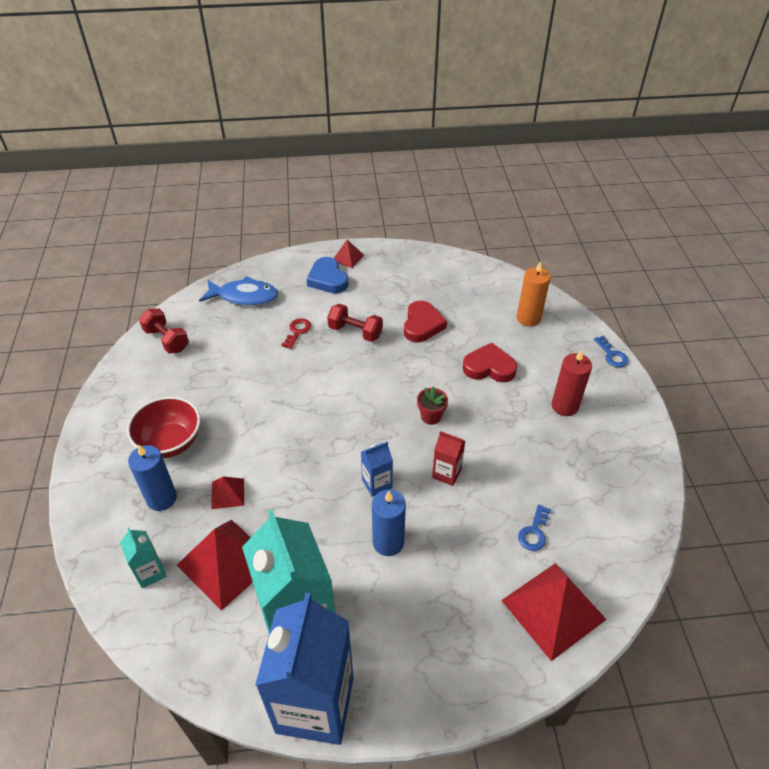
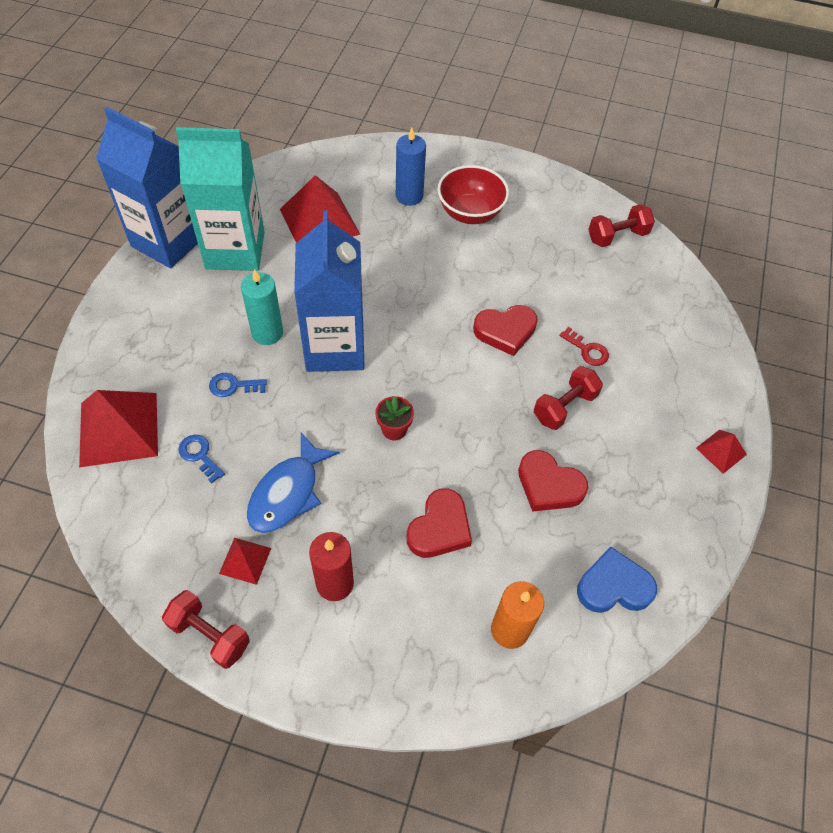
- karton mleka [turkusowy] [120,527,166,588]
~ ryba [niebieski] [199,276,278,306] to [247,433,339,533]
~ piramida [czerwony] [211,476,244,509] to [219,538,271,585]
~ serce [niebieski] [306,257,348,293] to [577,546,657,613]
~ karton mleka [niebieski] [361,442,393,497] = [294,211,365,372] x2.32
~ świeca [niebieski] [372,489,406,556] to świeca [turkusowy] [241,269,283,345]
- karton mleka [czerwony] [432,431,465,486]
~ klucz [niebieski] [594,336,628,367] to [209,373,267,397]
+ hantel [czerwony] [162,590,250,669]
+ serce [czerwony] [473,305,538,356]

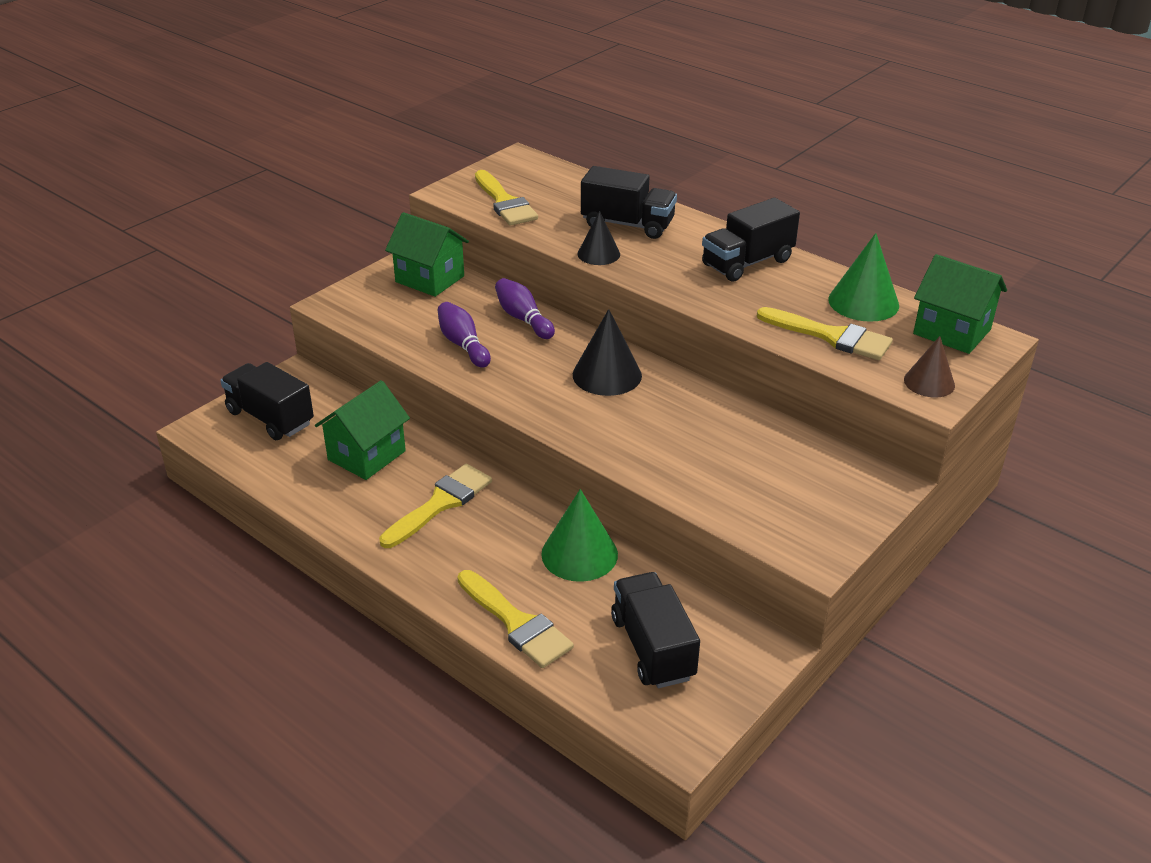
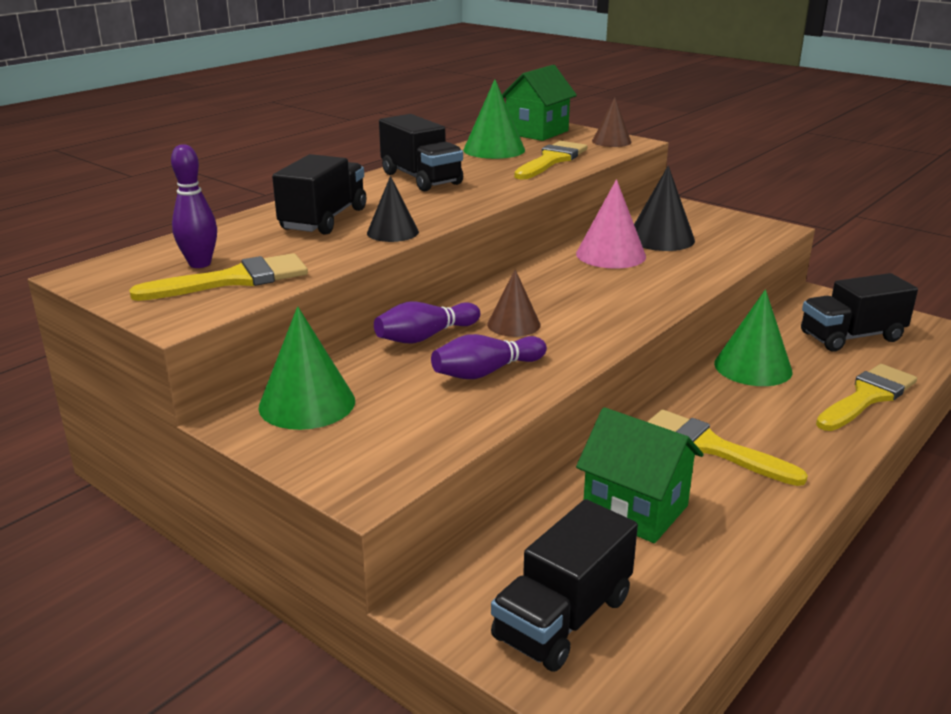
~ domek [zielony] [385,212,469,297] to stożek [zielony] [258,306,355,430]
~ stożek [czarny] [573,309,642,396] to [634,166,695,251]
+ kręgiel [fioletowy] [171,144,217,268]
+ stożek [brązowy] [487,269,541,337]
+ stożek [różowy] [576,179,646,269]

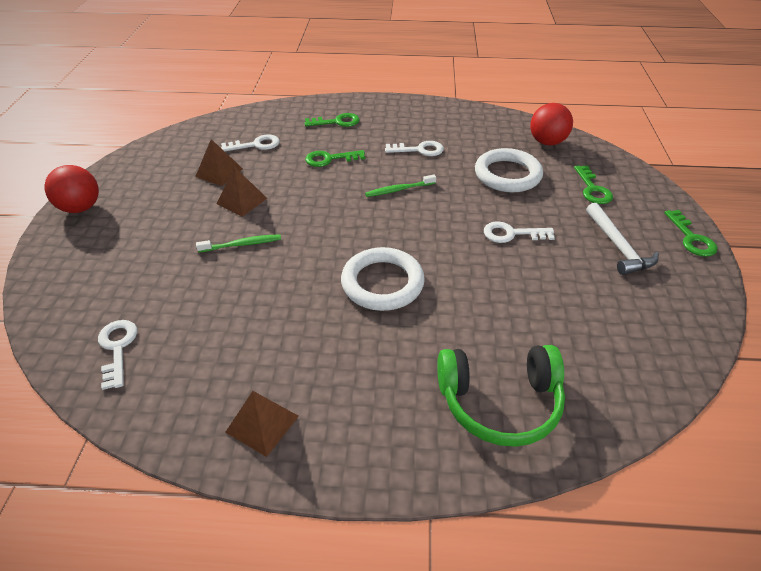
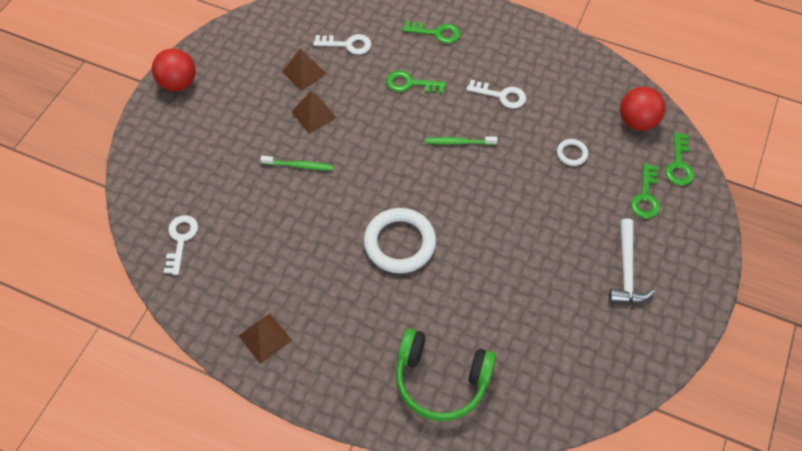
~ pierścień [biały] [475,148,543,192] = [557,139,588,166] x0.46
- klucz [biały] [484,222,555,243]
~ klucz [zielony] [664,210,717,257] to [665,133,694,186]

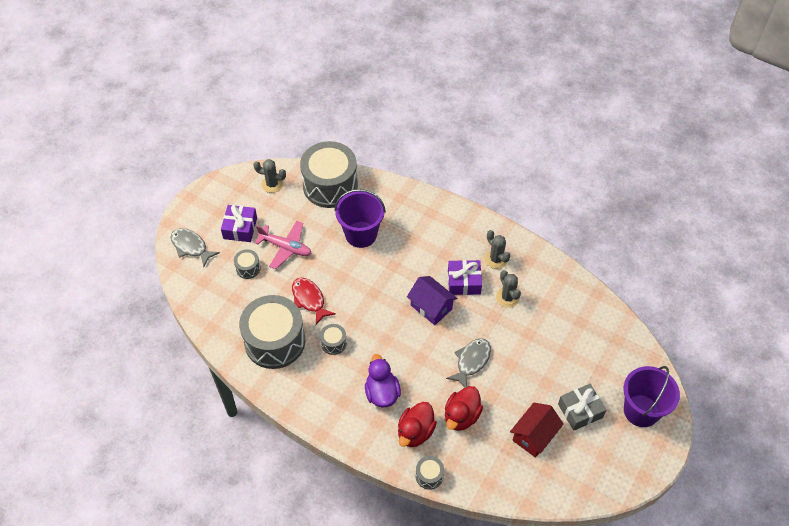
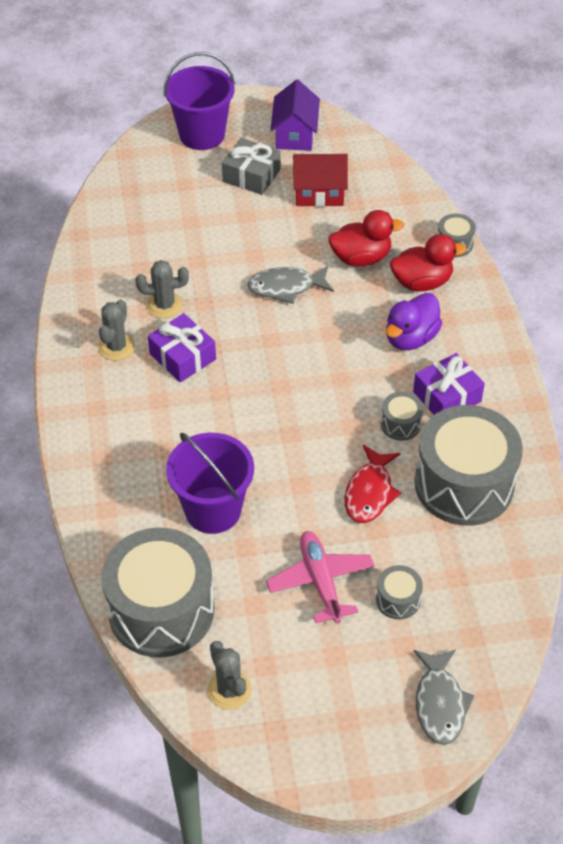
~ prezent [fioletowy] [221,205,257,242] to [413,353,485,415]
~ domek [fioletowy] [407,276,457,325] to [270,80,320,151]
~ kaktus [szary] [496,270,521,308] = [135,260,189,318] 60 degrees clockwise

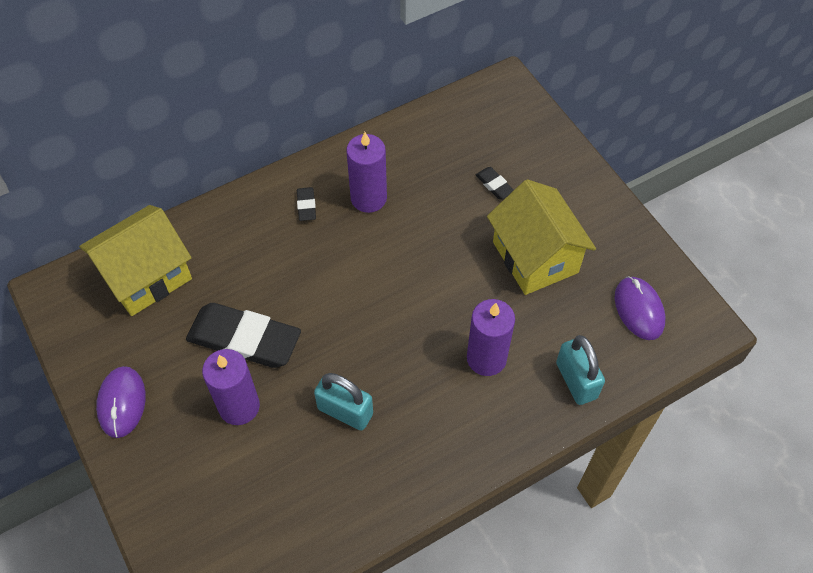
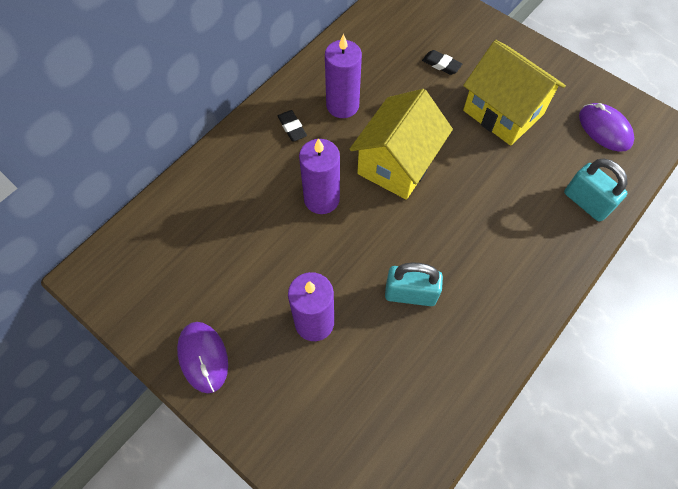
~ domek [żółty] [79,205,192,316] to [350,89,453,200]
- gumka do mazania [czarny] [186,303,301,368]
~ świeca [fioletowy] [467,299,515,376] to [299,138,340,214]

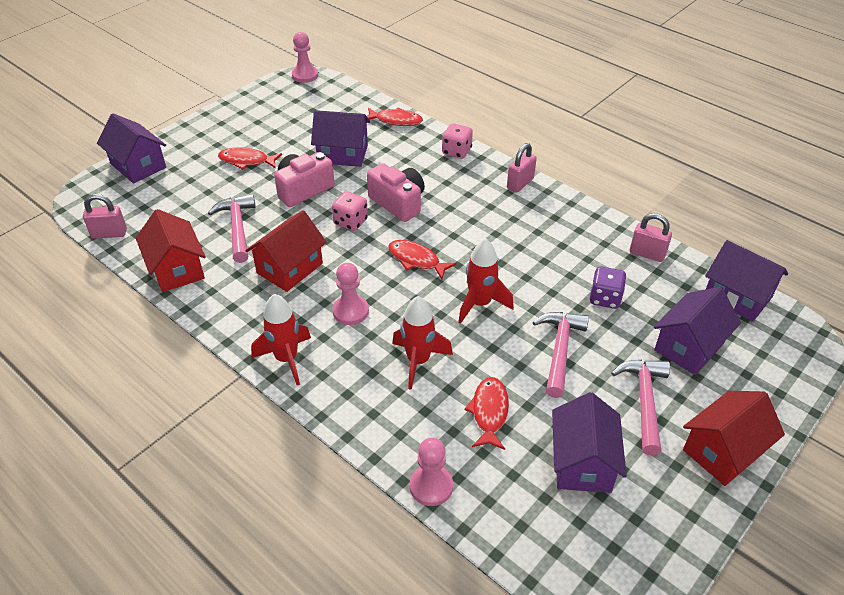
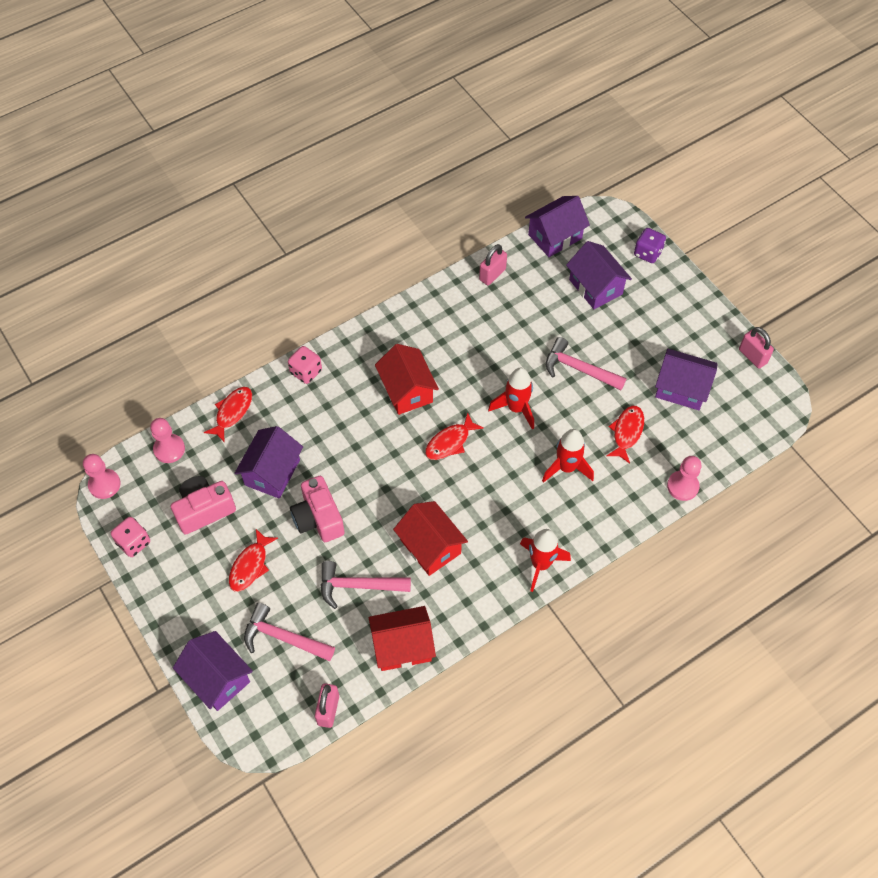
~ domek [fioletowy] [97,113,166,184] = [173,631,253,711] 75 degrees clockwise
~ kostka do gry [różowy] [332,191,368,231] to [111,517,150,557]
~ pionek [różowy] [332,263,369,325] to [150,418,185,463]
~ aparat fotograficzny [różowy] [367,163,425,222] to [171,476,236,535]
~ ryba [czerwony] [464,377,509,450] = [607,406,644,464] 90 degrees clockwise
~ kłódka [różowy] [507,143,537,192] to [739,327,774,369]
~ kostka do gry [fioletowy] [590,267,627,309] to [634,228,666,263]
~ młotek [różowy] [611,360,670,455] to [244,603,335,661]
~ domek [czerwony] [683,391,785,486] to [375,344,439,415]

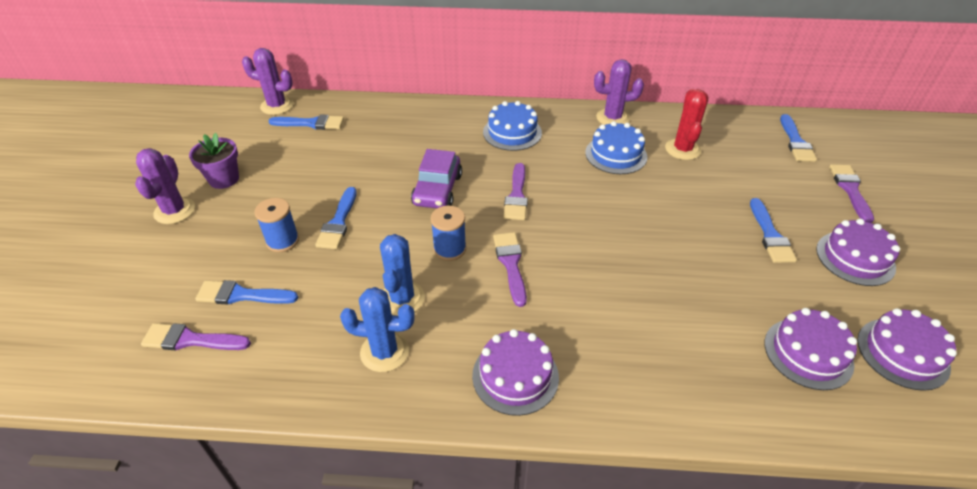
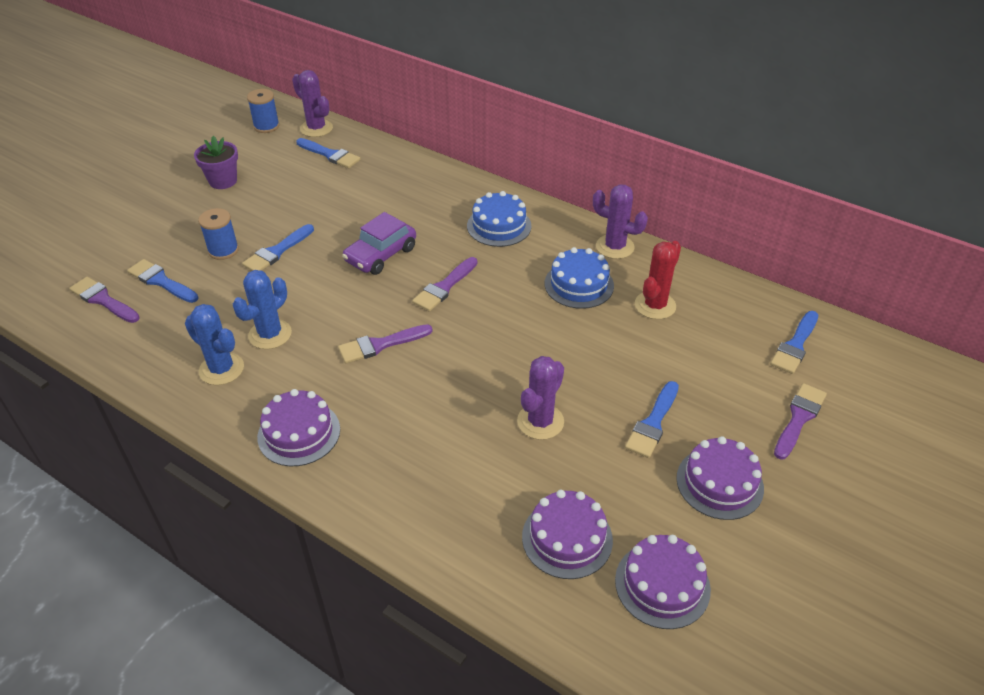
~ kaktus [fioletowy] [135,148,195,224] to [517,356,564,440]
~ szpulka [niebieski] [431,206,466,261] to [247,89,280,133]
~ pędzel [fioletowy] [493,232,527,307] = [338,324,432,364] 135 degrees counterclockwise

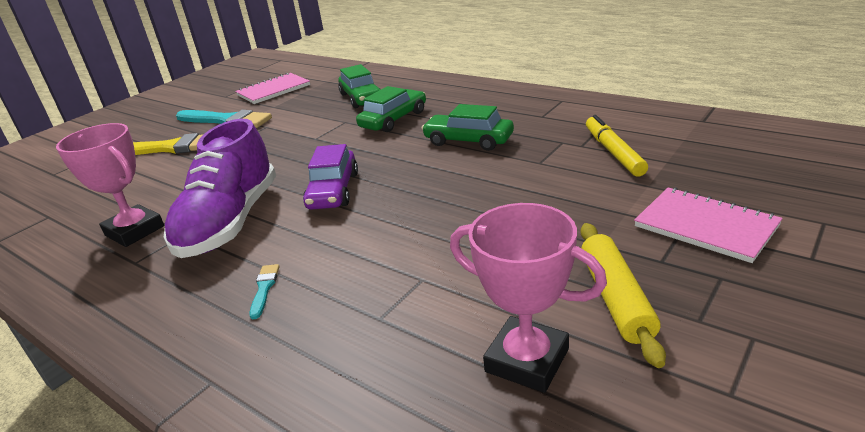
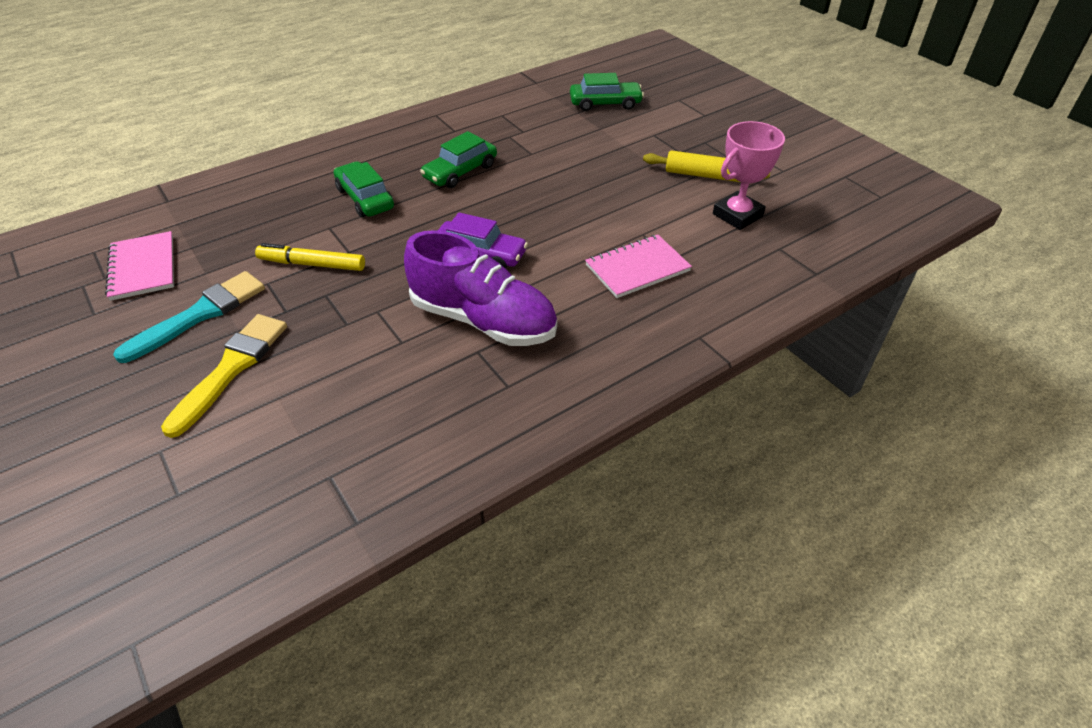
- puchar [różowy] [56,123,164,247]
- pędzel [turkusowy] [249,264,280,319]
~ samochód [zielony] [338,64,381,108] to [570,73,644,111]
~ flamaster [żółty] [586,115,648,177] to [255,243,365,271]
~ zeszyt [różowy] [634,187,783,263] to [585,235,692,298]

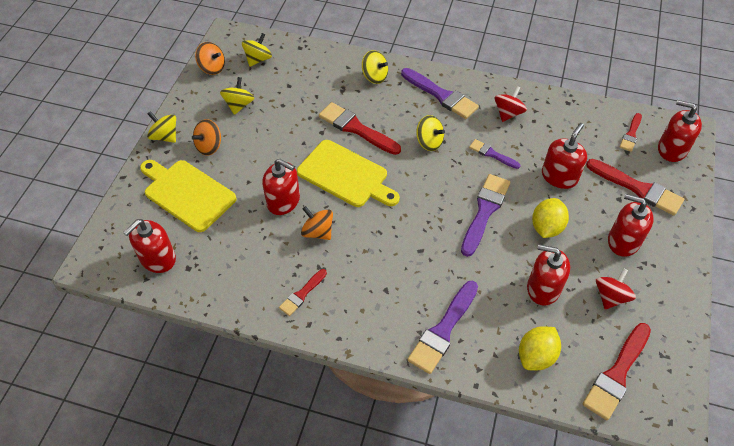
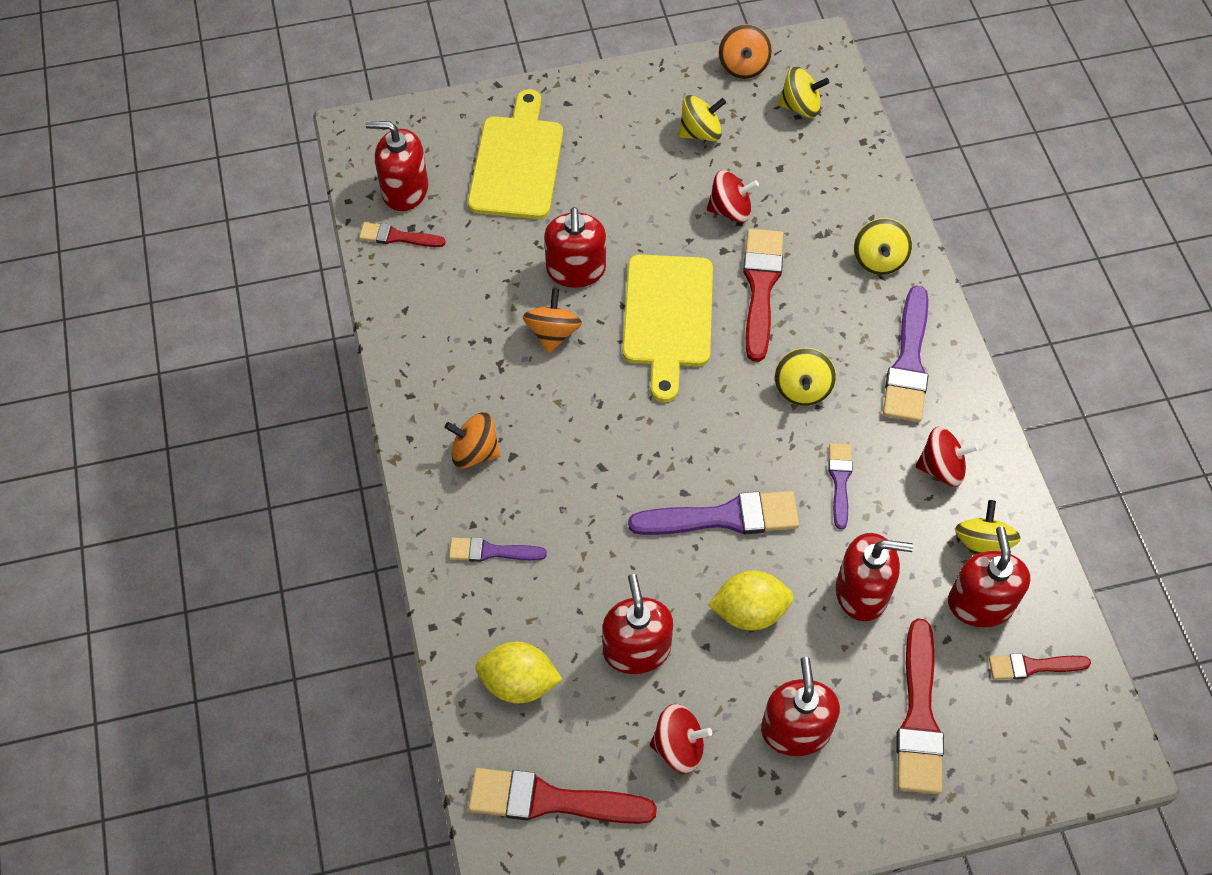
~ bączek [żółty] [147,111,176,143] to [955,500,1021,556]
~ bączek [pomarańczowy] [192,119,221,156] to [444,412,501,468]
~ pędzel [czerwony] [279,269,327,316] to [359,222,446,247]
~ pędzel [fioletowy] [408,281,478,374] = [449,537,547,562] x0.57
~ dozownik mydła [czerwony] [658,100,702,162] to [948,526,1030,627]
+ bączek [czerwony] [707,170,759,223]

